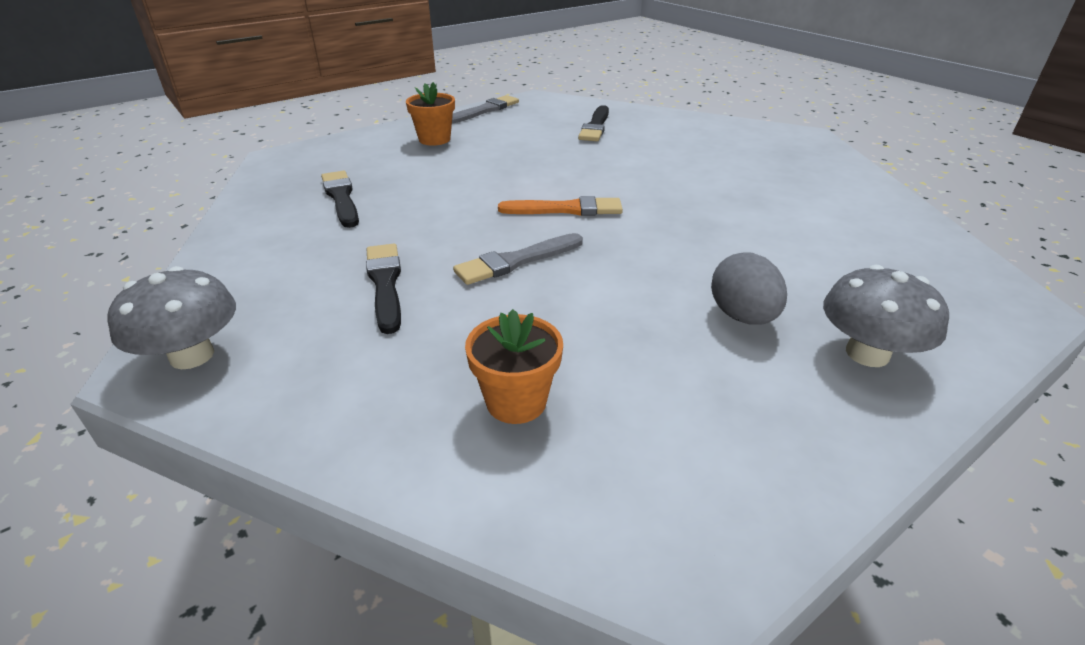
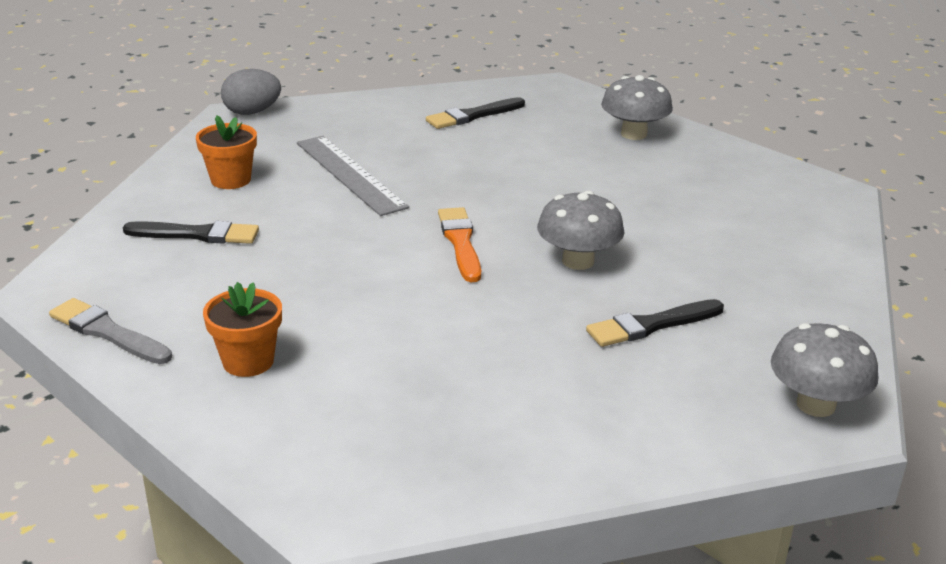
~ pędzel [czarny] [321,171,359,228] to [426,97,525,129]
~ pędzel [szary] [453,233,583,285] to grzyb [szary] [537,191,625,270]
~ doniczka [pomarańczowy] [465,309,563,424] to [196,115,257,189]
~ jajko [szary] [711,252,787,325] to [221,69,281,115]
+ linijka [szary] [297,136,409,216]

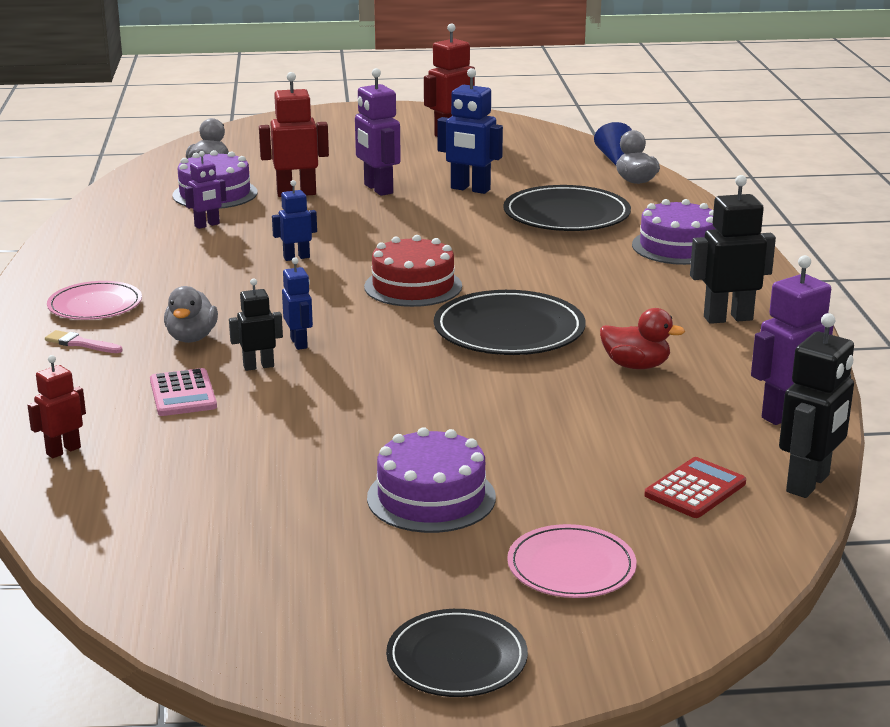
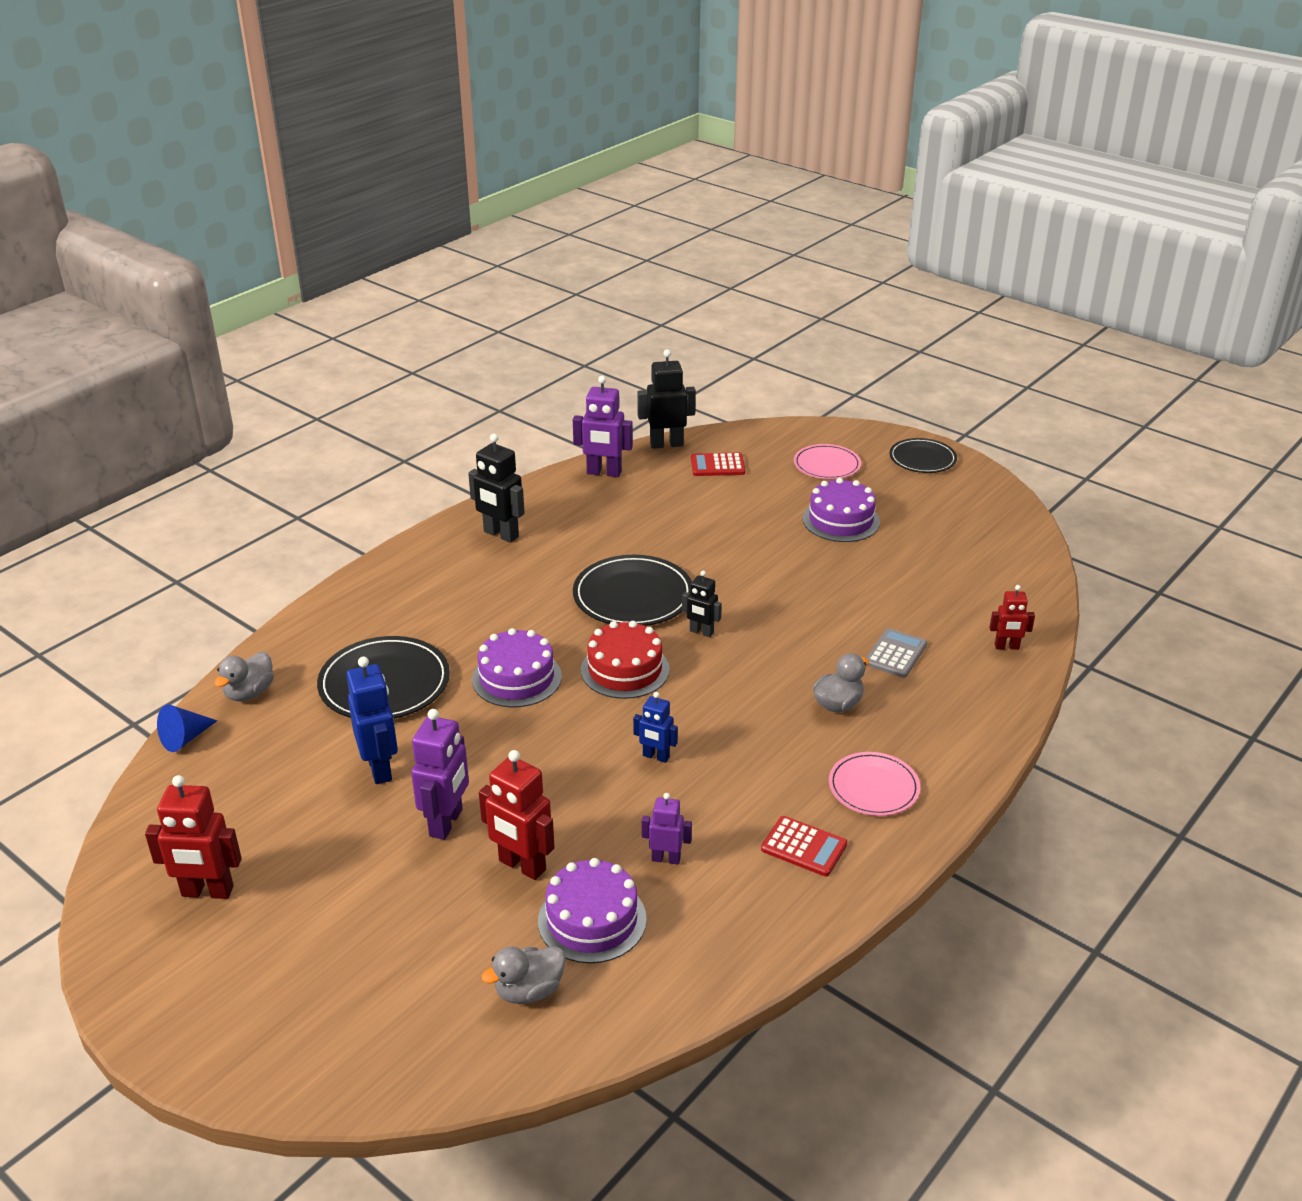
- pędzel [różowy] [45,330,123,353]
~ kalkulator [różowy] [150,368,217,416] to kalkulator [szary] [866,628,927,678]
~ robot [czarny] [229,278,283,371] to [682,571,722,637]
- robot [niebieski] [282,257,313,350]
- kaczka [czerwony] [600,308,685,369]
~ tort [fioletowy] [632,199,716,265] to [472,628,562,707]
+ kalkulator [czerwony] [761,816,847,876]

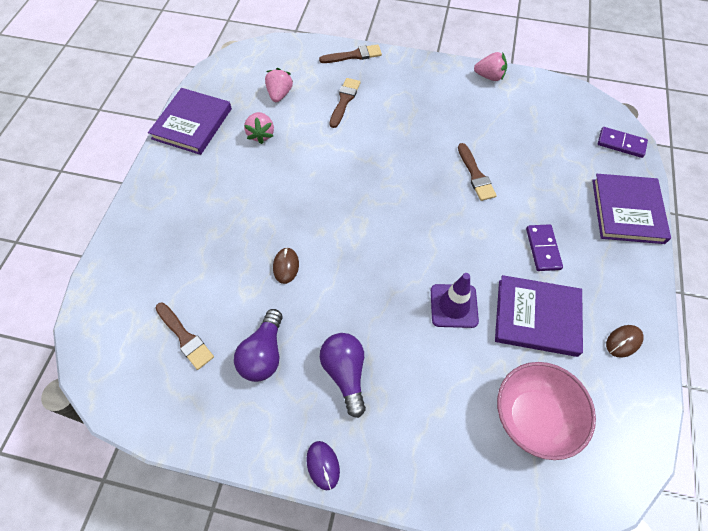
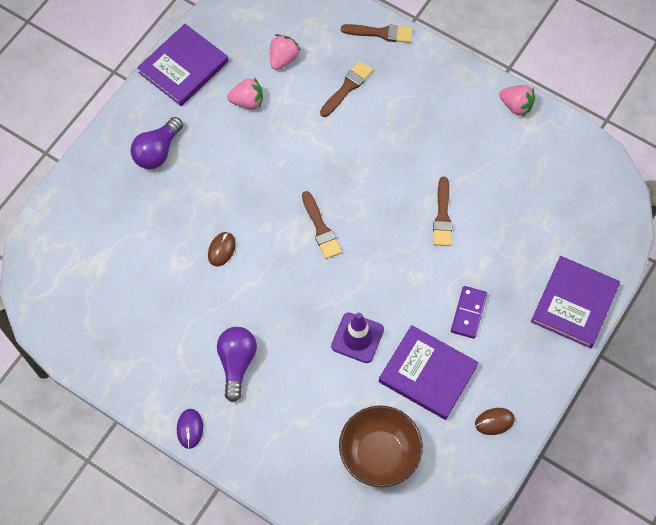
~ pędzel [brązowy] [155,303,214,370] to [302,191,342,259]
~ żarówka [fioletowy] [234,309,283,382] to [130,117,183,169]
~ truskawka [różowy] [244,112,274,144] = [227,77,263,109] 105 degrees counterclockwise
~ miska [różowy] [497,362,596,460] to miska [brązowy] [339,405,423,487]
- kostka domina [fioletowy] [598,127,648,158]

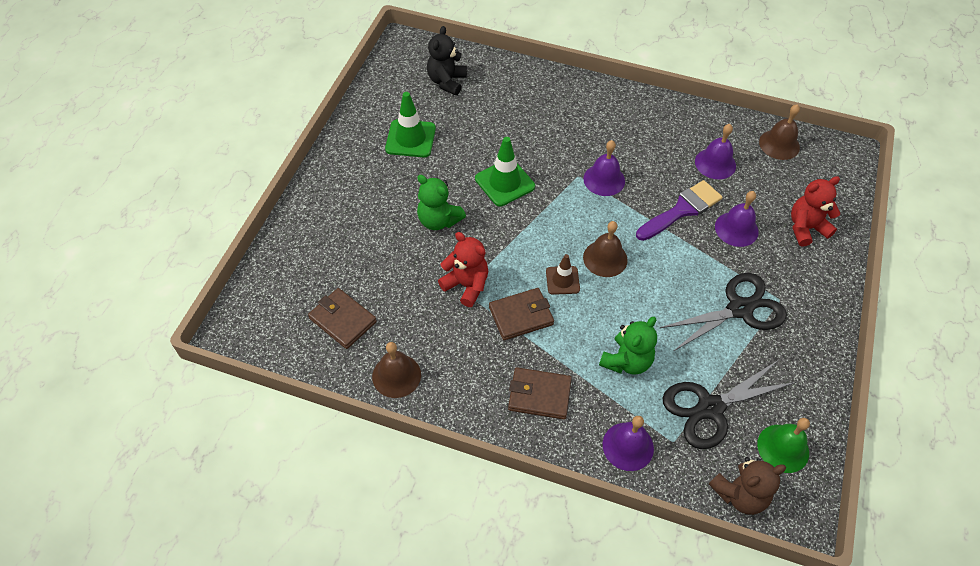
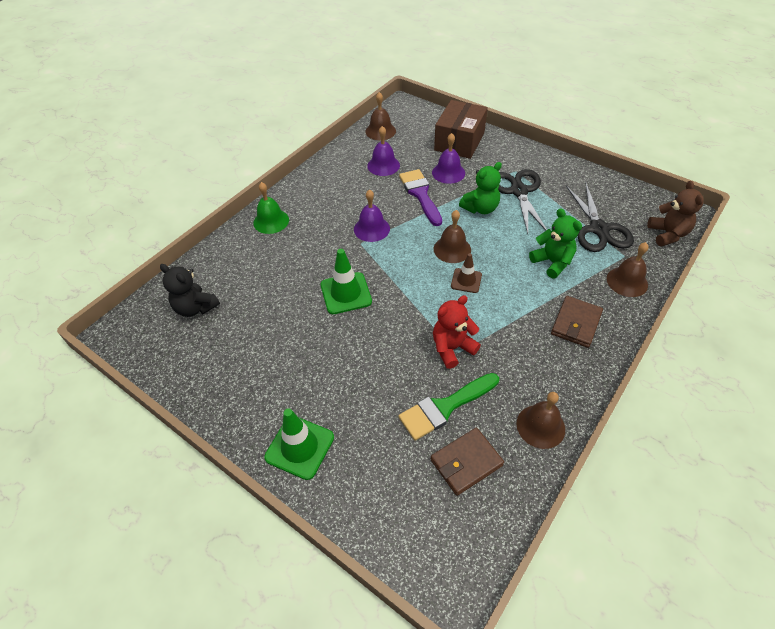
~ pachołek [zielony] [385,92,436,157] to [264,408,334,480]
~ miś [zielony] [417,175,466,230] to [459,162,502,214]
- portfel [brązowy] [489,288,554,340]
~ dzwonek [fioletowy] [603,416,654,471] to dzwonek [brązowy] [607,242,648,297]
~ dzwonek [zielony] [757,418,810,473] to [253,182,289,234]
~ miś [czerwony] [791,176,840,246] to pudełko [brązowy] [434,100,488,159]
+ pędzel [zielony] [398,373,499,441]

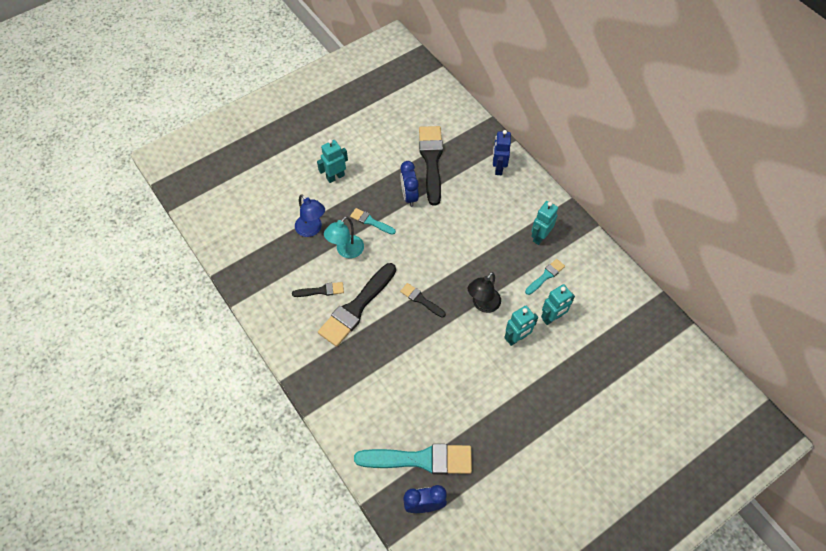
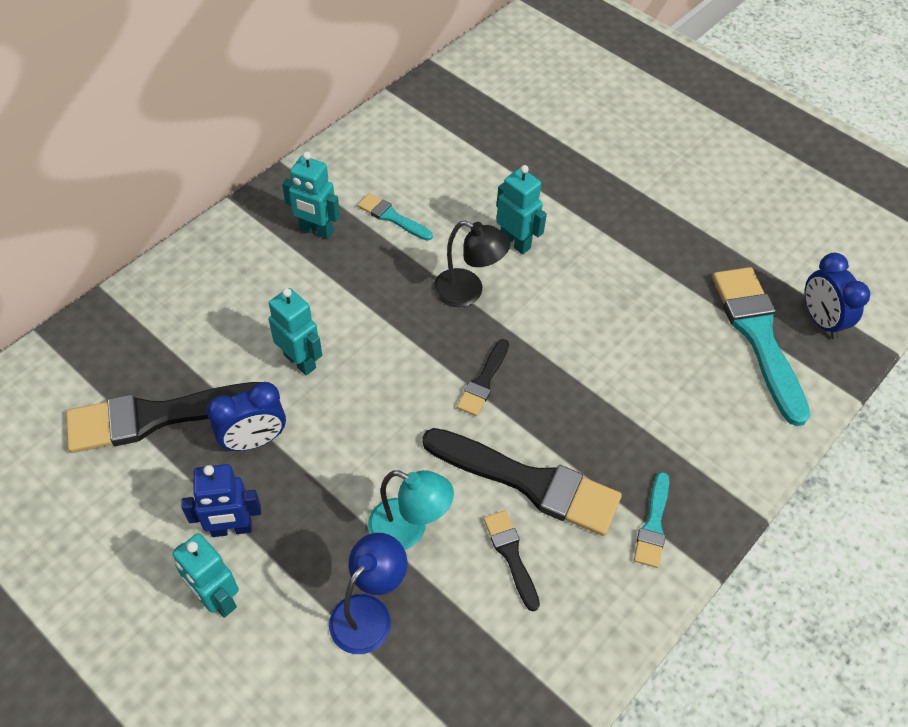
~ pędzel [turkusowy] [350,208,396,235] to [634,472,669,568]
~ robot [niebieski] [493,130,511,175] to [181,464,261,537]
~ robot [turkusowy] [541,284,575,325] to [269,288,322,375]

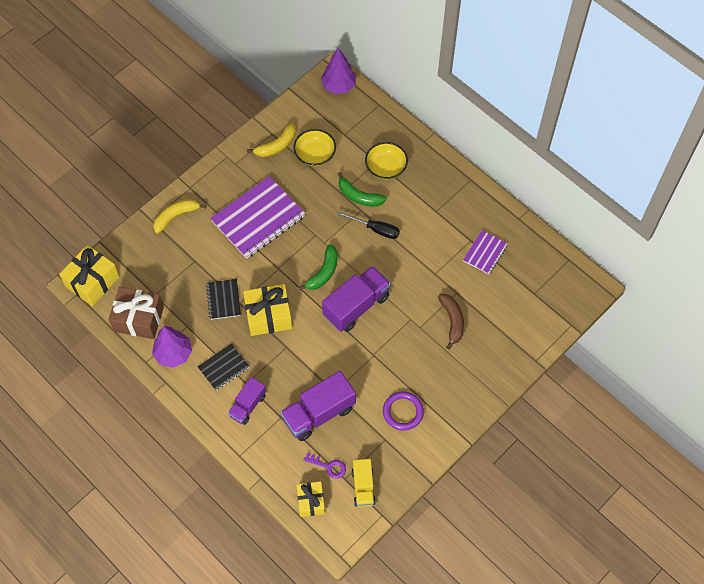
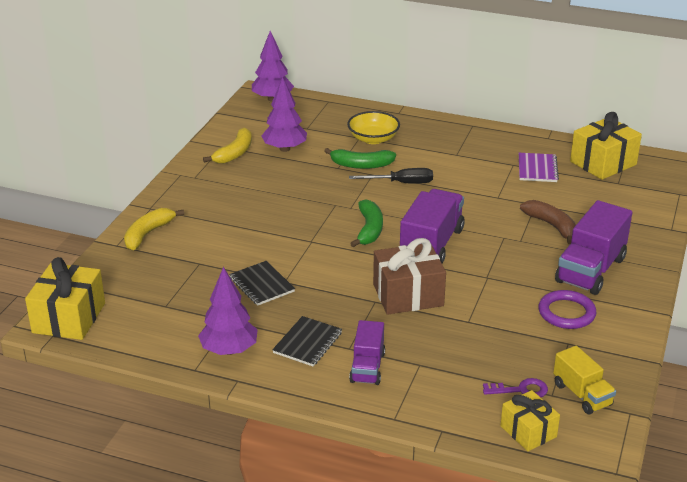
~ prezent [brązowy] [109,287,164,339] to [373,238,446,315]
- zeszyt [fioletowy] [210,176,305,259]
~ prezent [żółty] [243,284,292,336] to [570,112,642,180]
~ ciężarówka [fioletowy] [280,371,356,441] to [555,200,632,295]
~ miska [żółty] [293,129,336,166] to drzewko [fioletowy] [261,77,307,152]

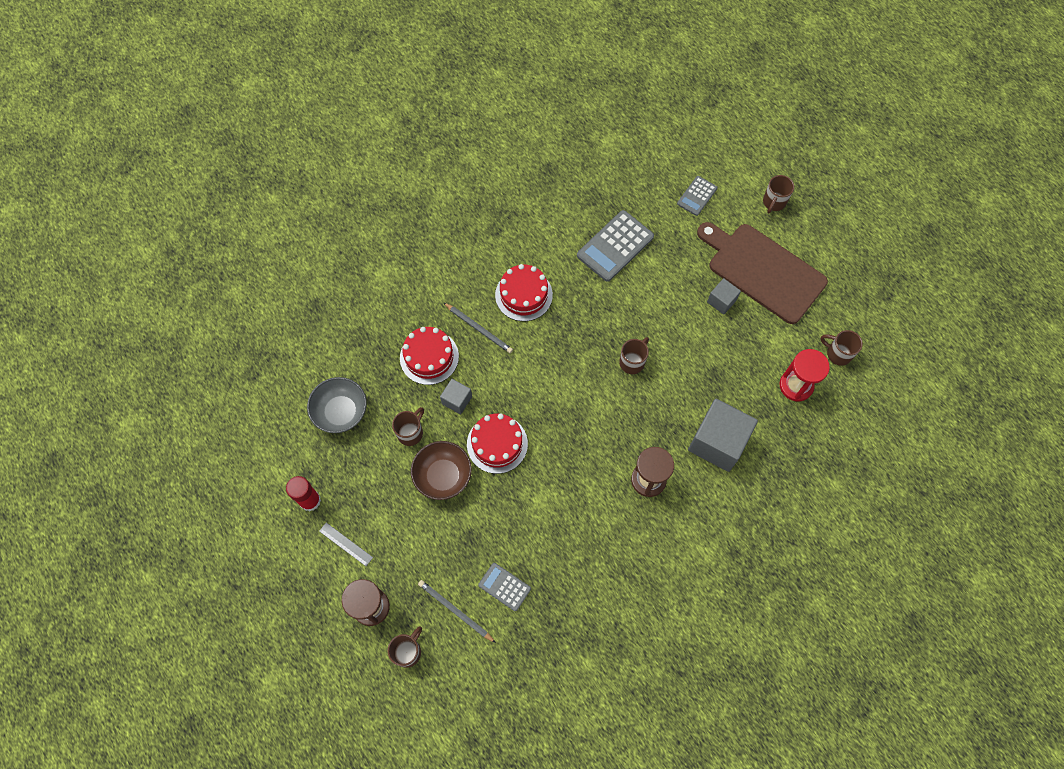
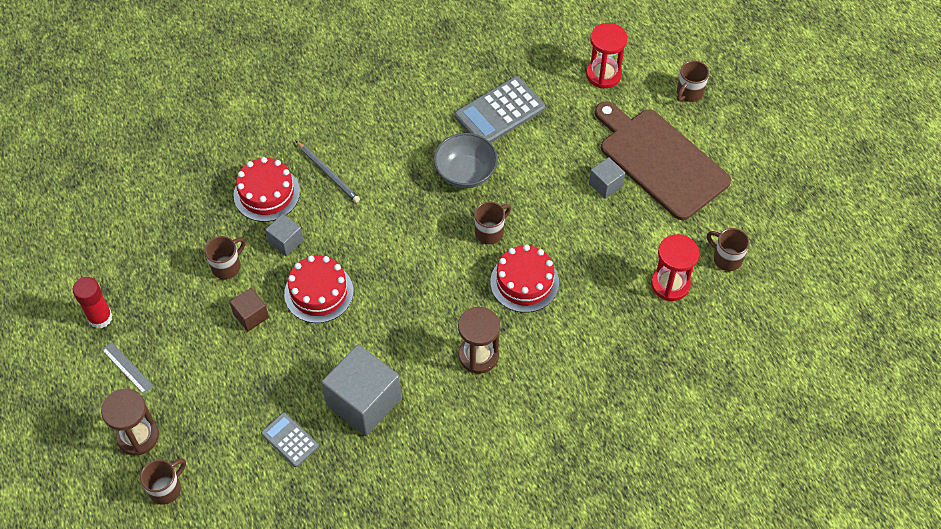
~ miska [szary] [307,377,367,433] to [434,133,498,188]
~ miska [brązowy] [411,441,472,500] to sześcian [brązowy] [230,288,269,331]
- ołówek [szary] [418,580,496,643]
~ tort [czerwony] [495,264,553,321] to [490,245,559,312]
~ kalkulator [szary] [677,176,717,216] to klepsydra [czerwony] [586,23,627,88]
~ sześcian [szary] [688,399,758,472] to [321,344,402,436]

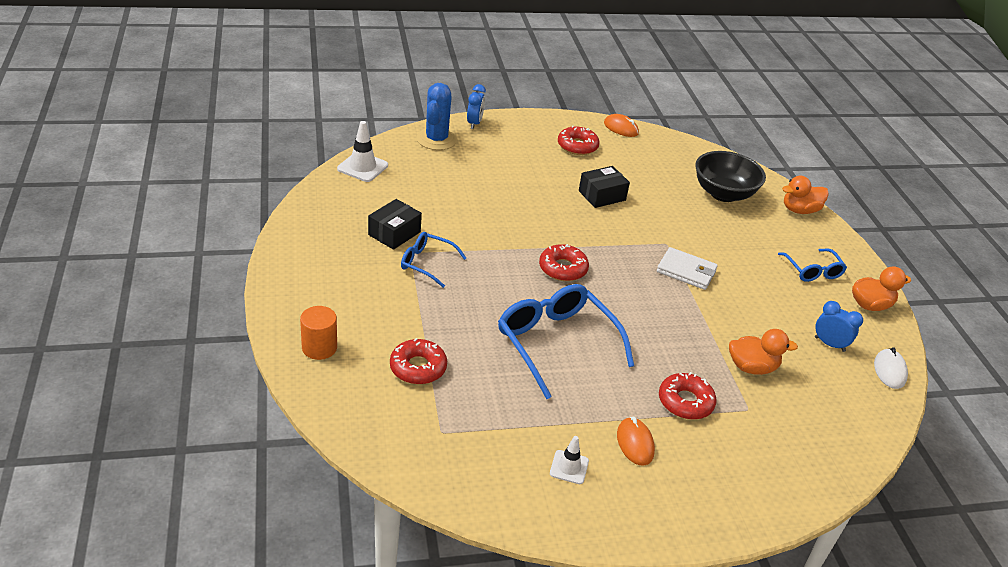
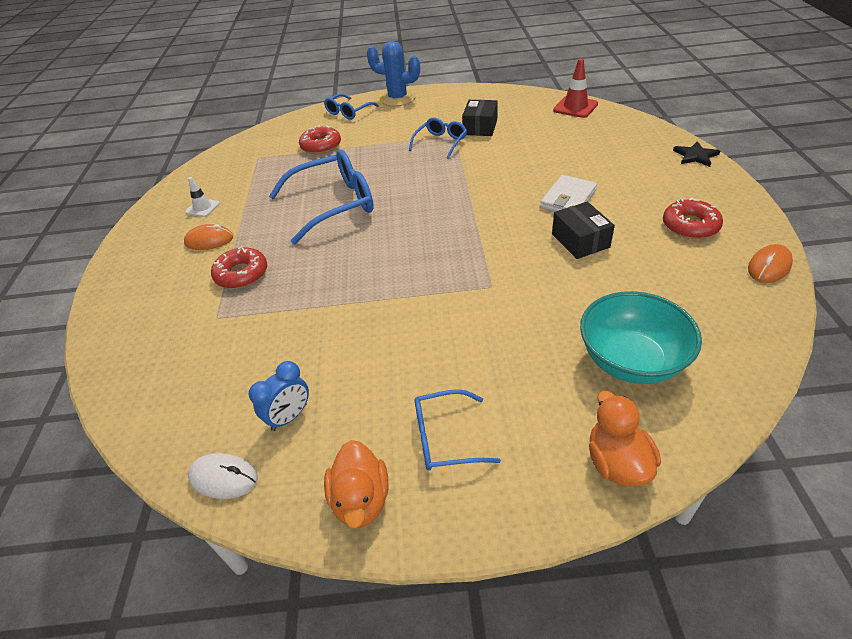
~ walec [pomarańczowy] [300,306,337,360] to okulary [niebieski] [324,94,379,120]
~ pachołek [biały] [337,121,388,182] to pachołek [czerwony] [553,58,598,118]
~ pudełko [czarny] [368,199,422,250] = [462,100,498,136] 60 degrees clockwise
~ kaktus [niebieski] [416,83,457,150] to [367,41,420,106]
~ budzik [niebieski] [467,84,486,129] to gwiazda [czarny] [673,141,720,167]
- donut [czerwony] [539,244,589,281]
~ portfel [biały] [657,247,718,290] to [540,175,597,212]
~ miska [czarny] [695,151,766,202] to miska [turkusowy] [580,291,702,384]
- kaczka [pomarańczowy] [729,329,798,375]

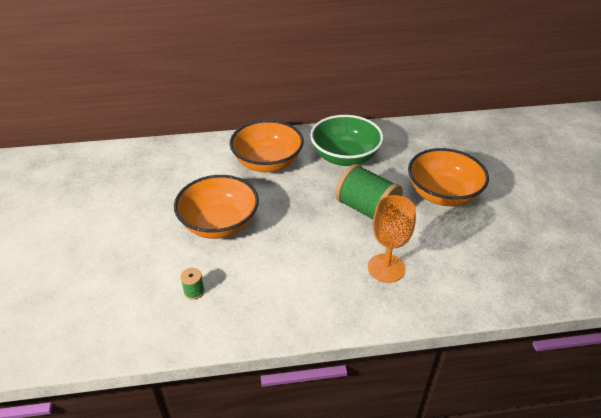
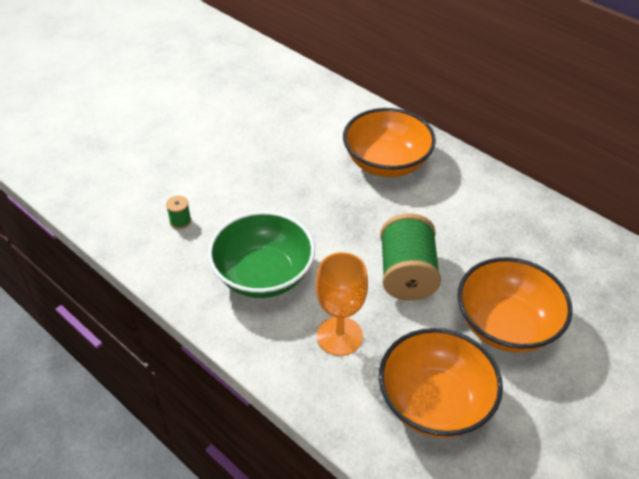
~ miska [pomarańczowy] [174,175,259,239] to [379,328,503,438]
~ miska [zielony] [310,115,384,166] to [208,211,315,298]

